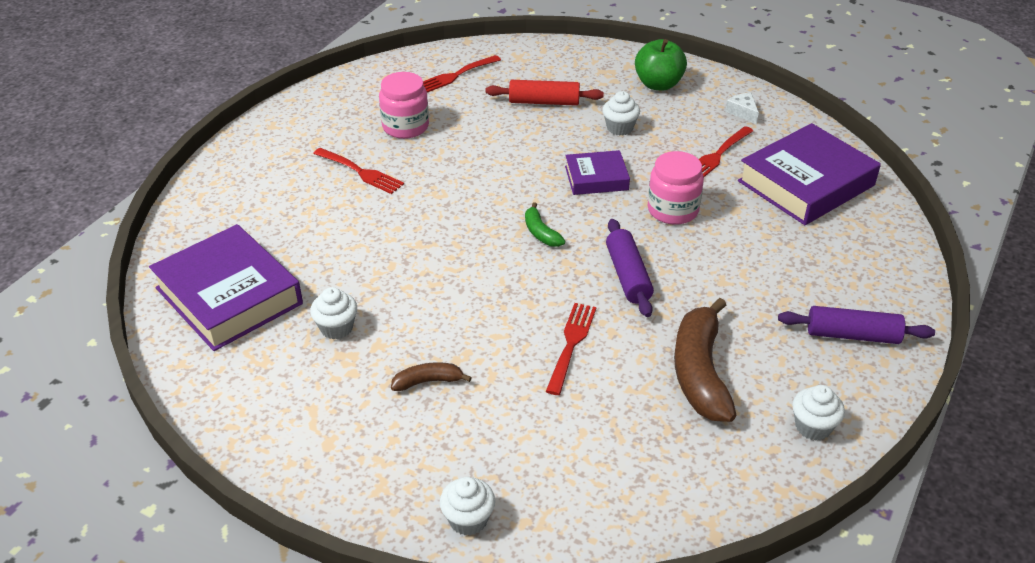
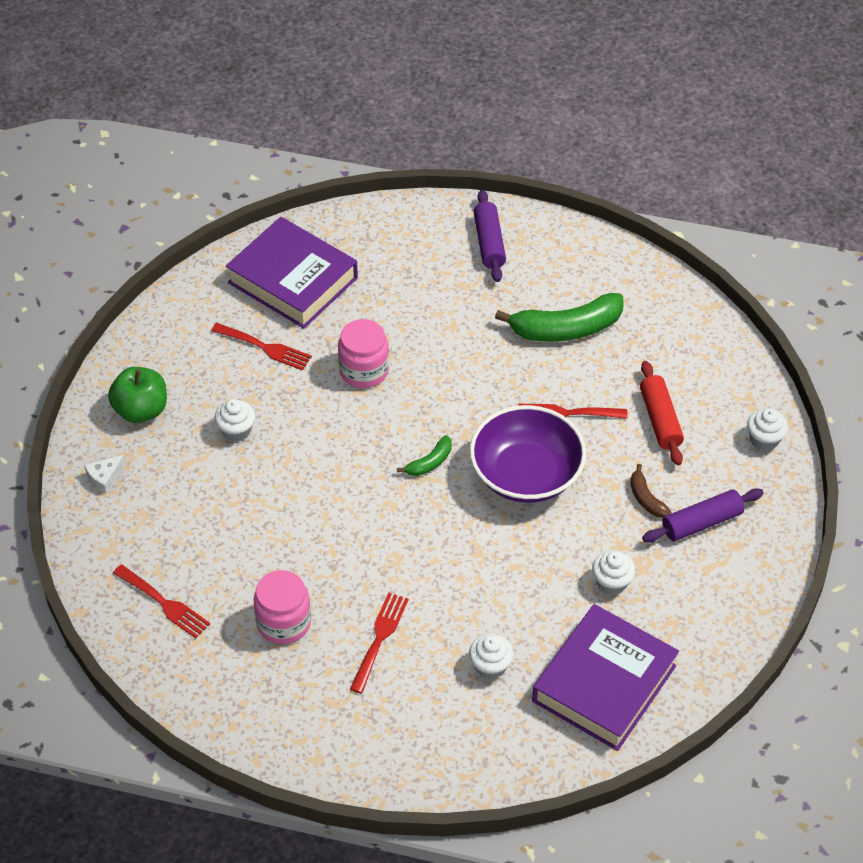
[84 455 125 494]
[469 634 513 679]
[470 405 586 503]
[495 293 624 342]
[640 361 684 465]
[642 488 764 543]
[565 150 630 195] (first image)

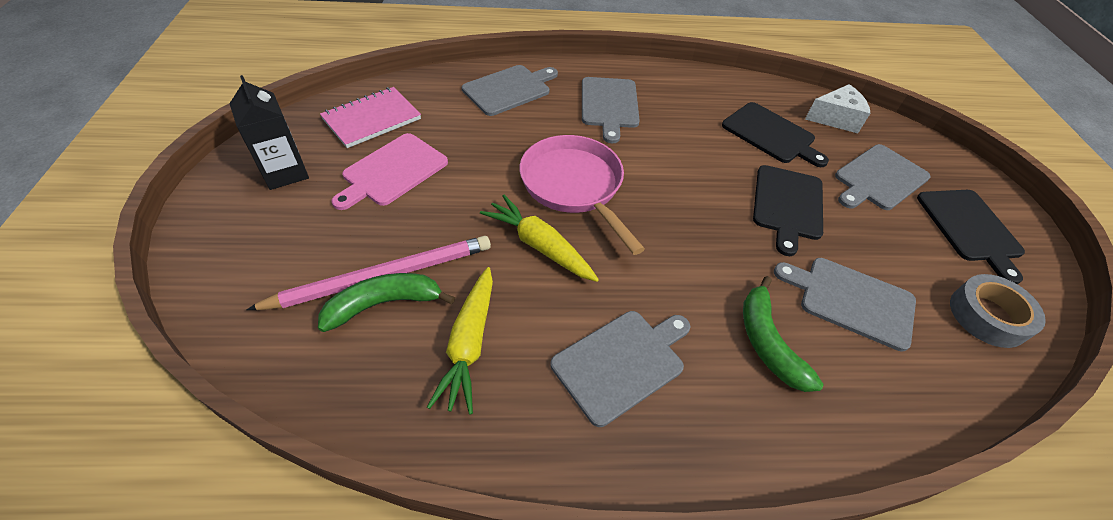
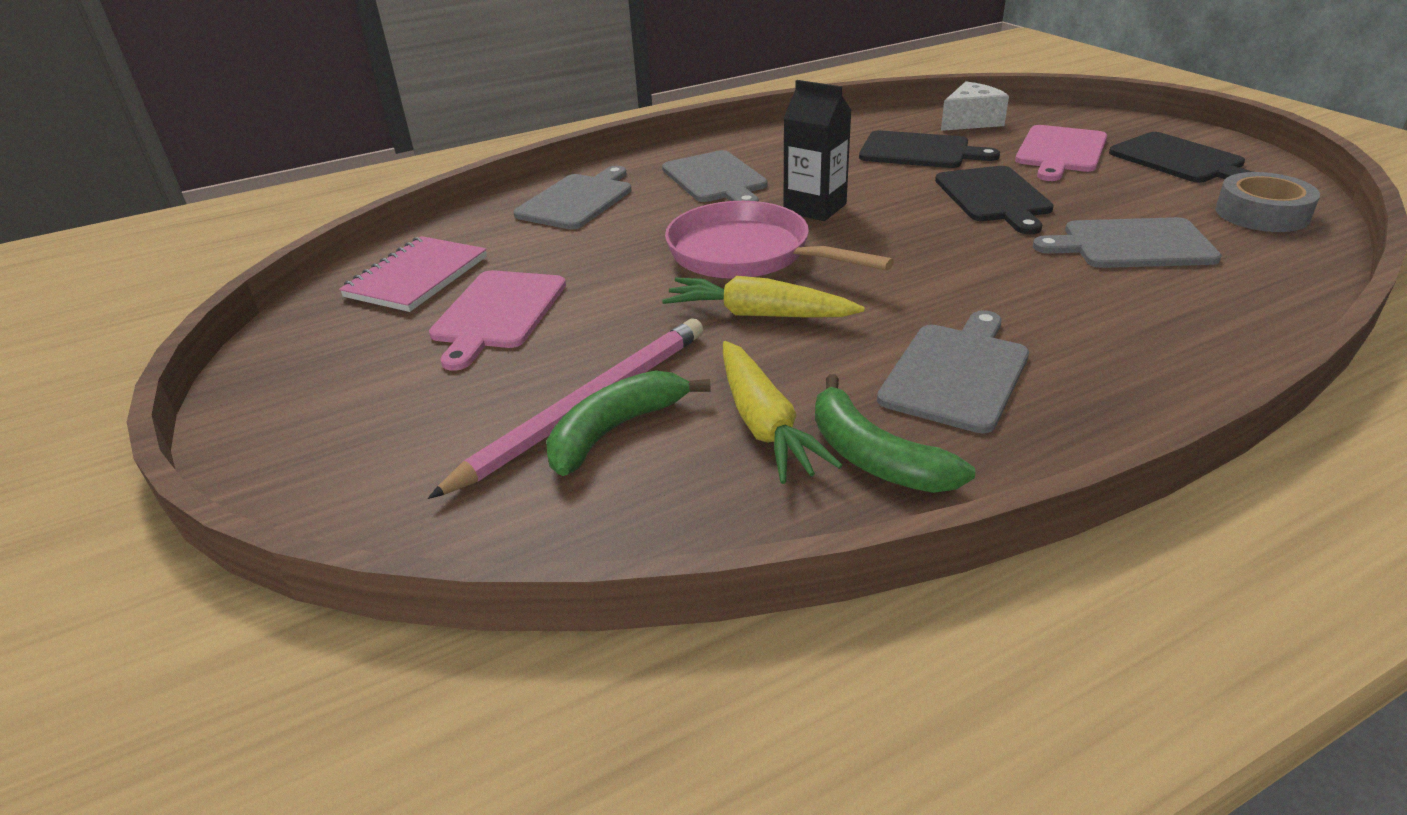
[784 80 852 221]
[815 374 975 493]
[1015 125 1107 181]

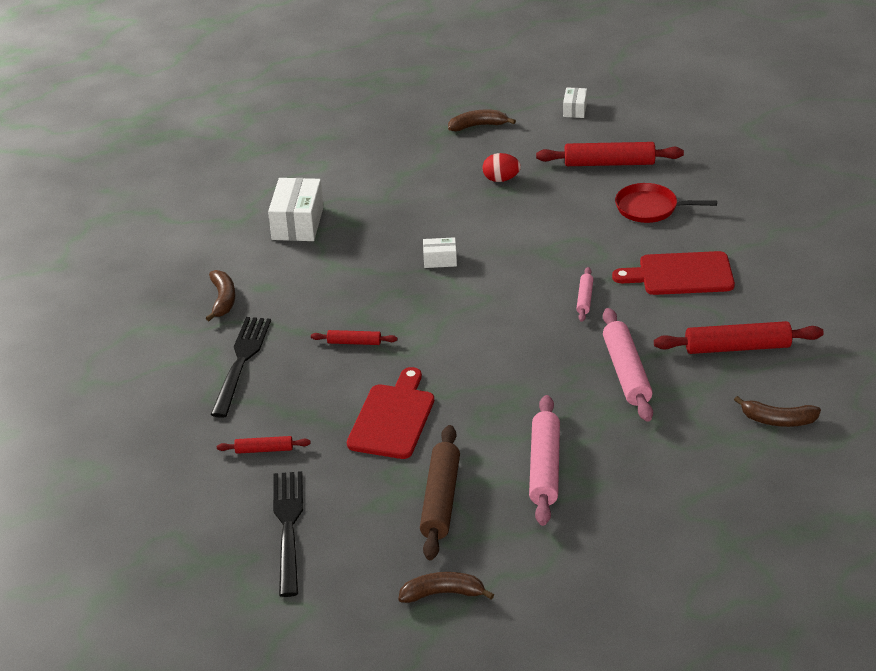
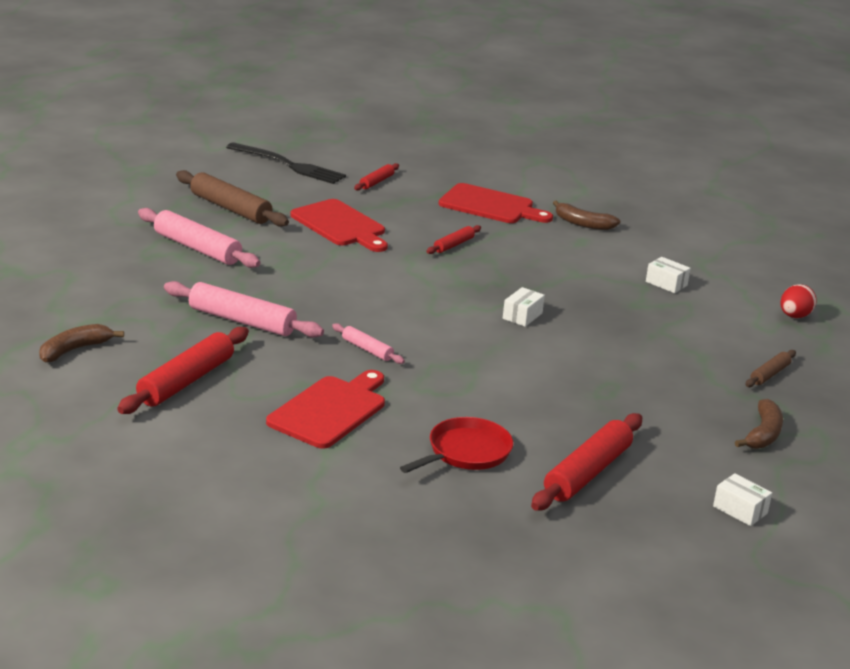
[439 183 553 223]
[646 257 691 293]
[745 350 796 387]
[781 284 817 318]
[398 572 494 603] (first image)

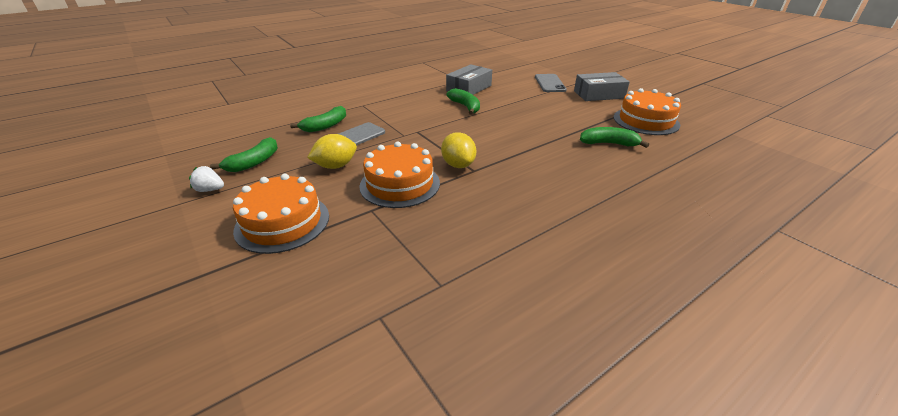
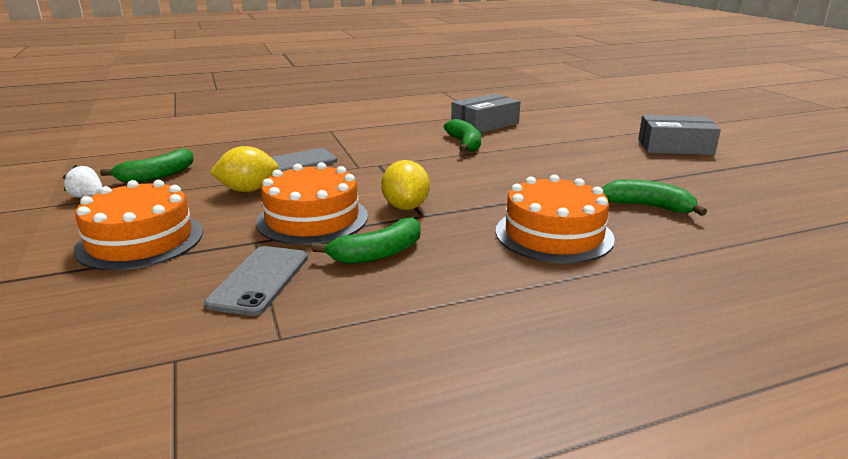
[204 246 308 316]
[312 217 421 264]
[496 175 615 264]

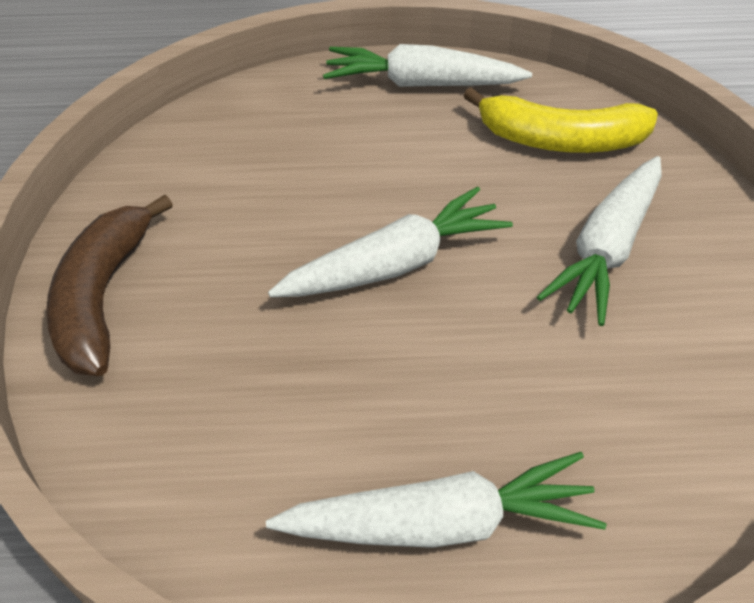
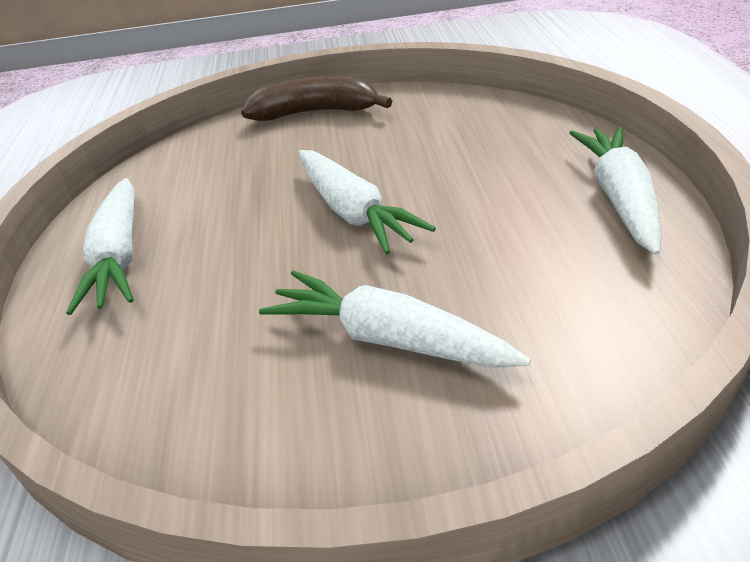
[463 87 658 153] (first image)

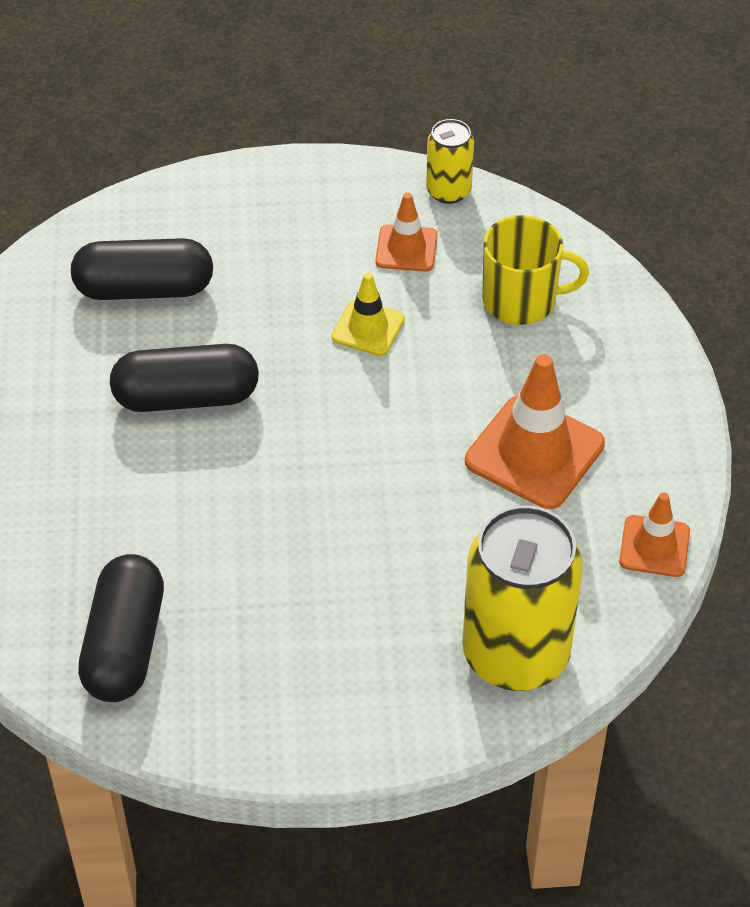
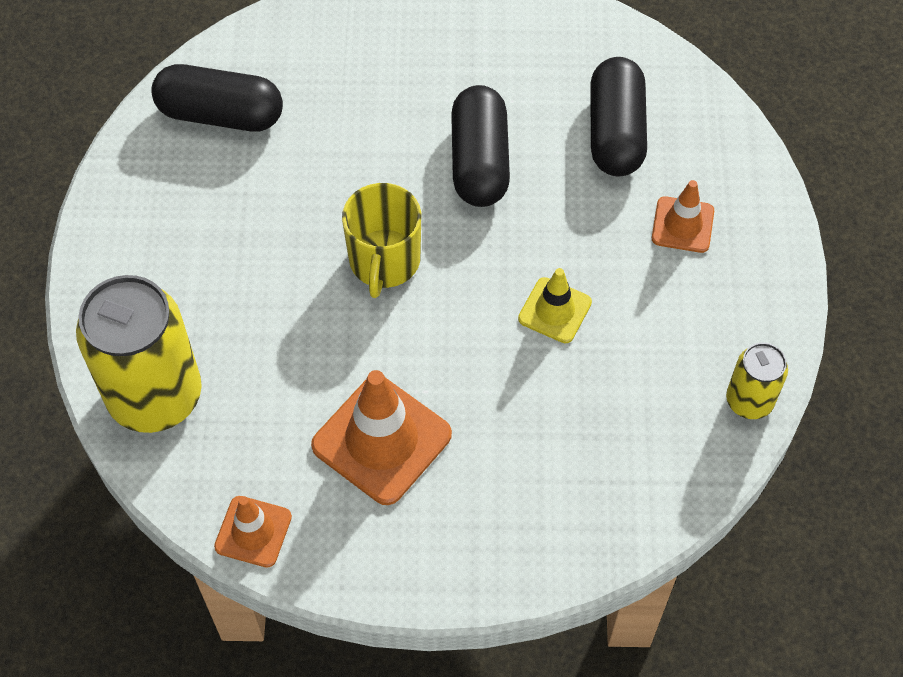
[342 183 421 298]
[652 180 714 253]

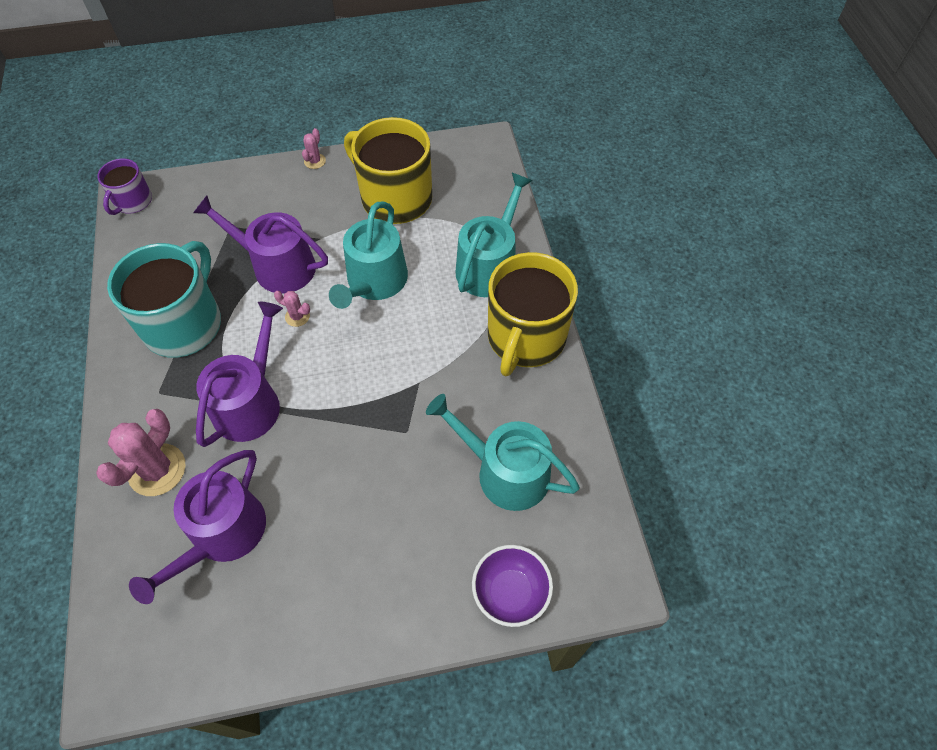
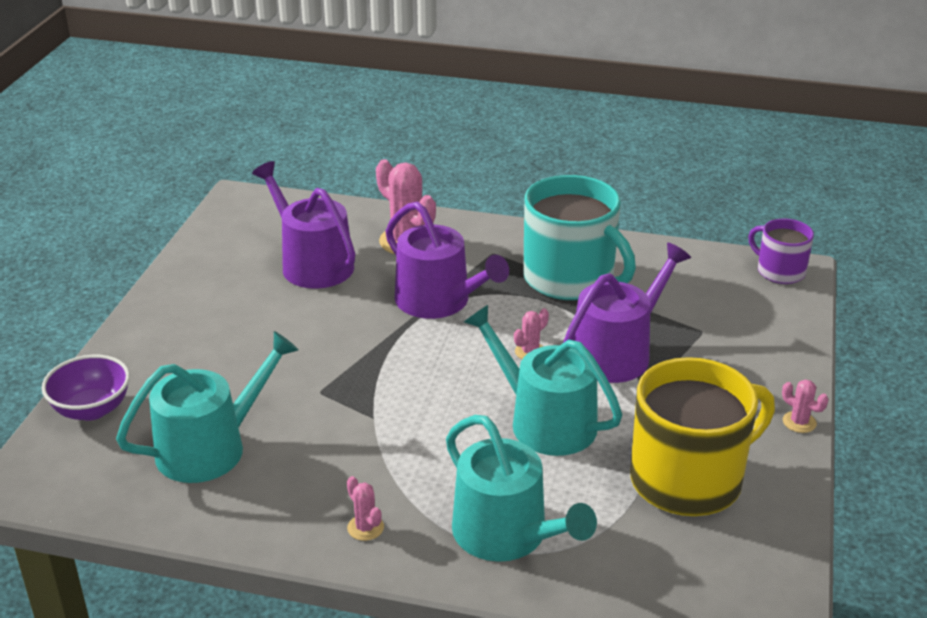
[347 476 384 541]

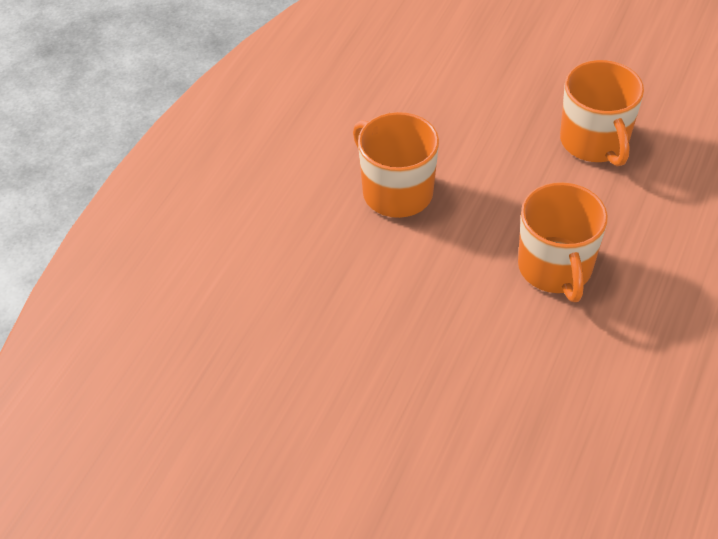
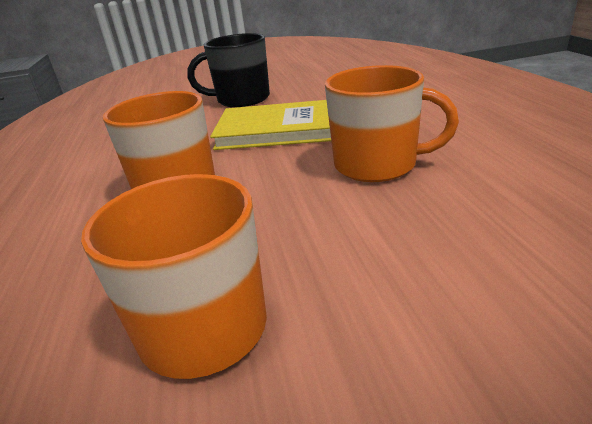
[188 33 270 107]
[210 100 331 150]

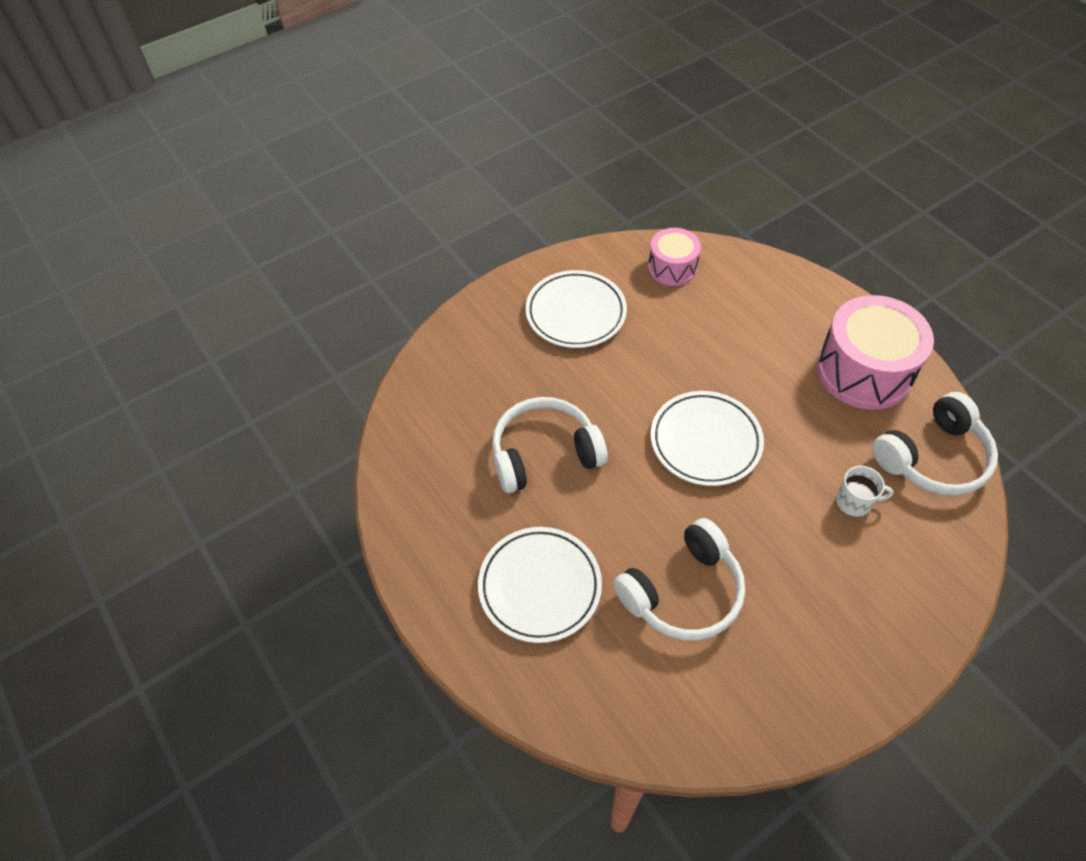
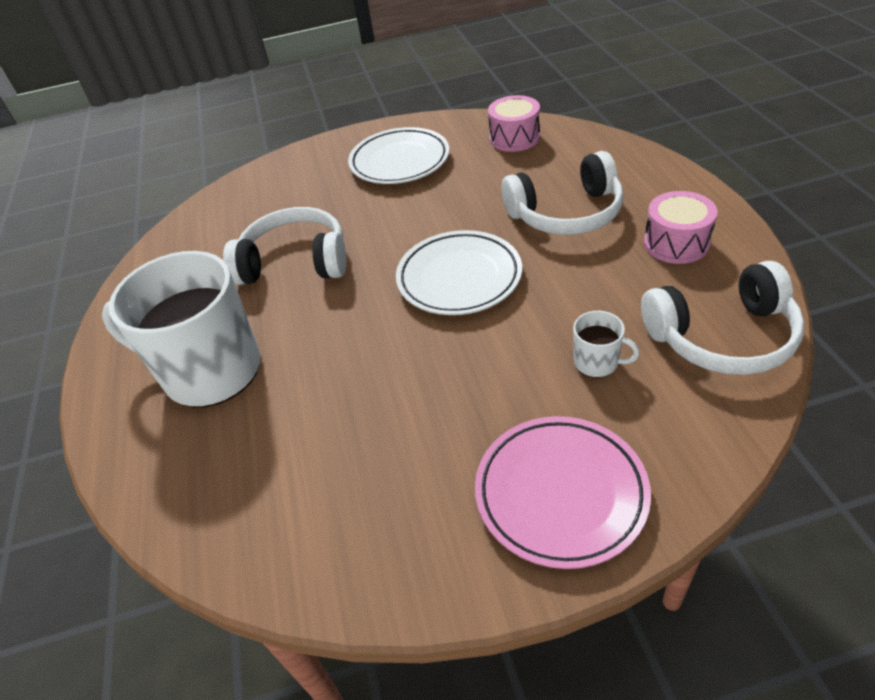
[102 251 260 408]
[475 416 651 569]
[501 151 624 235]
[644 191 717 264]

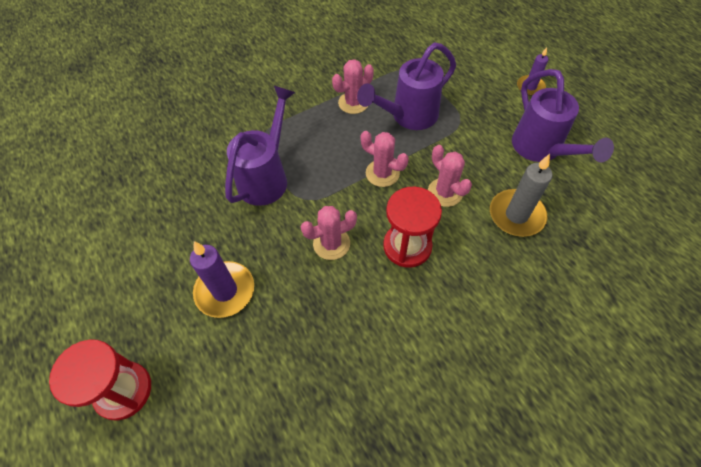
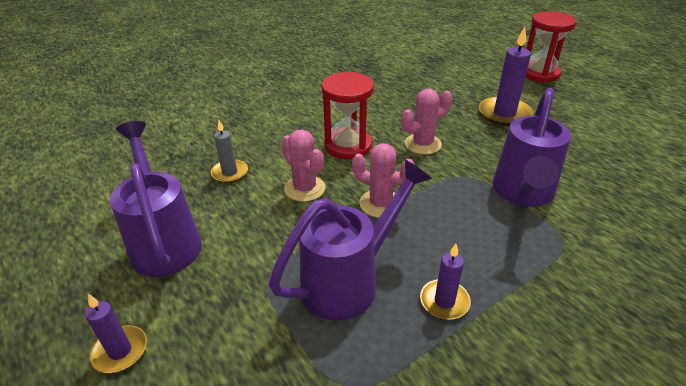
[211 120 248 183]
[420 244 471 320]

